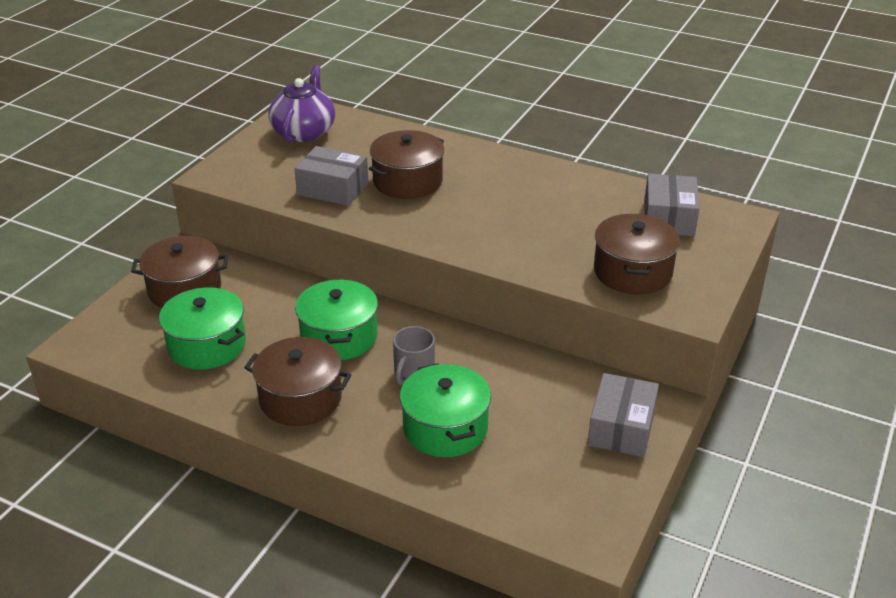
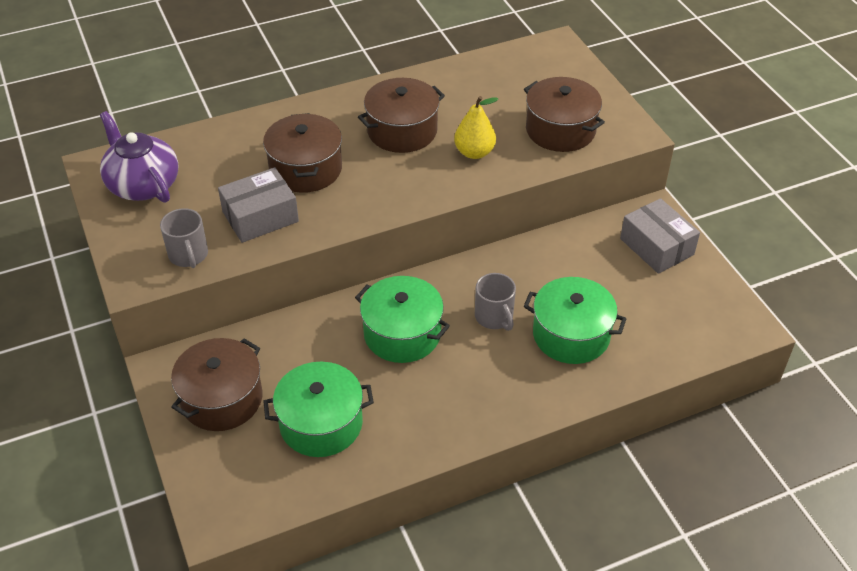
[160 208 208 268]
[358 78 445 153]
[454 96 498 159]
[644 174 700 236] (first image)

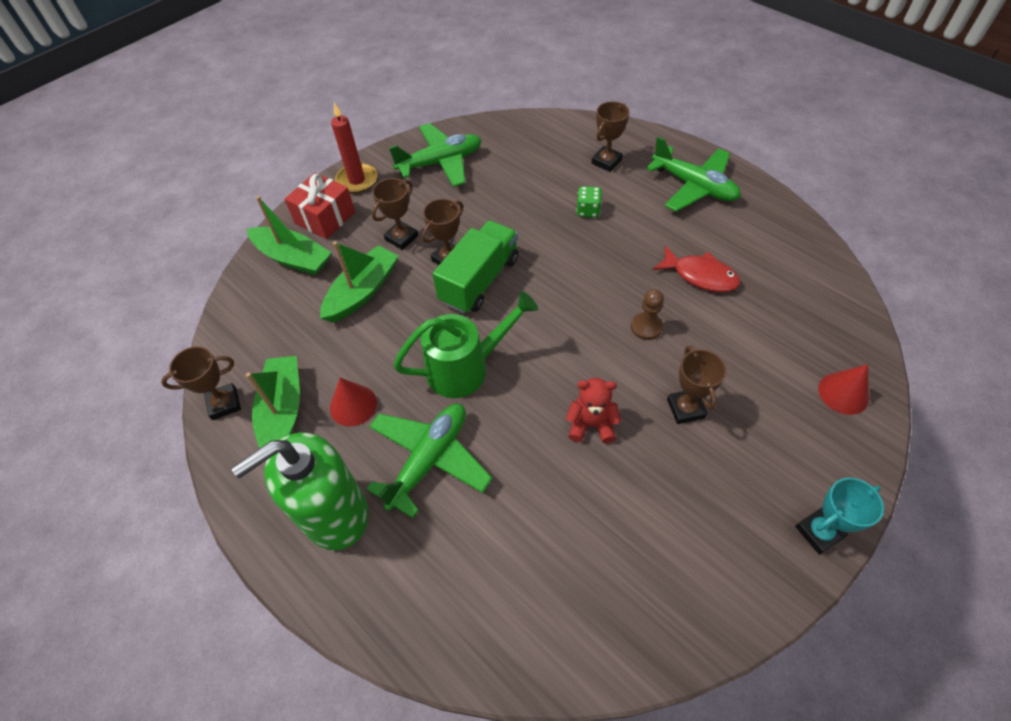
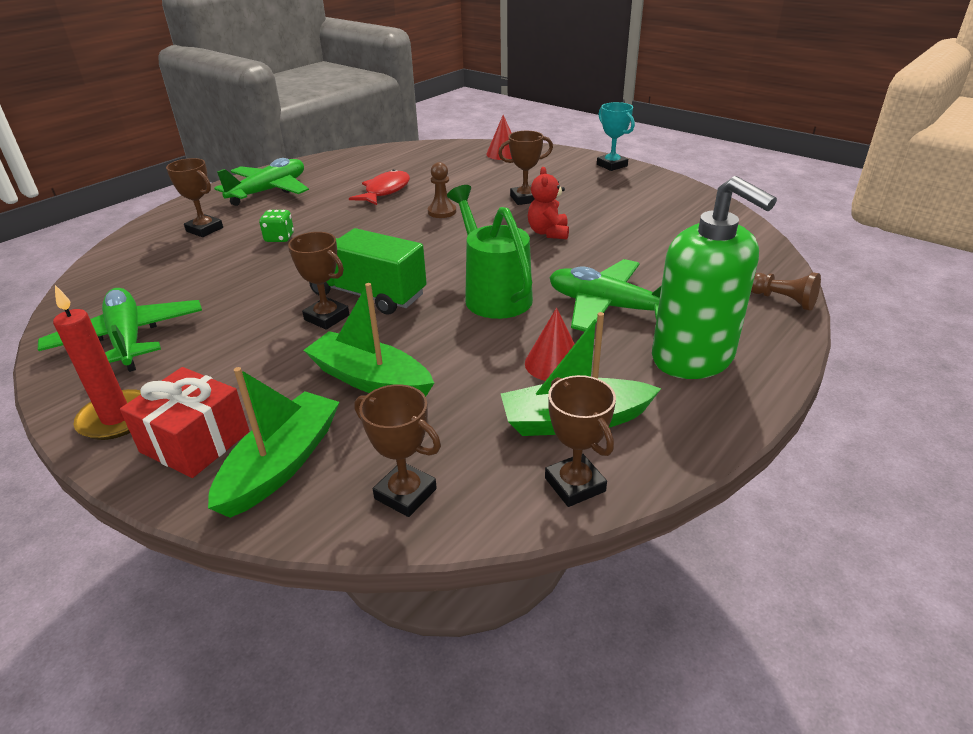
[354 384 441 517]
[751 272 821 311]

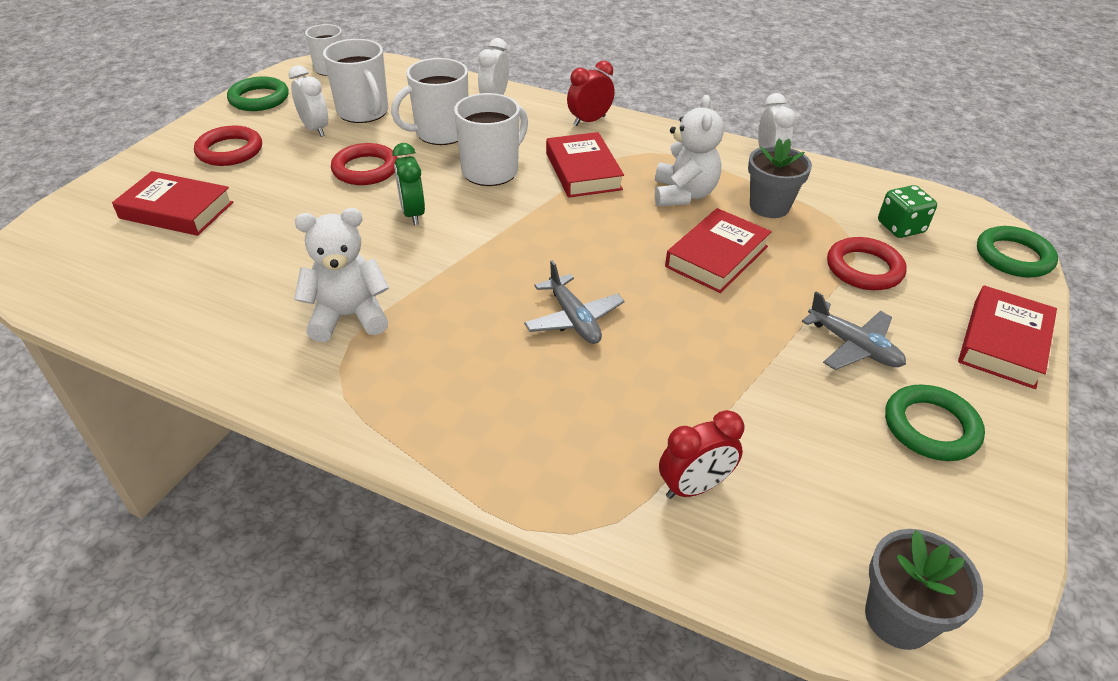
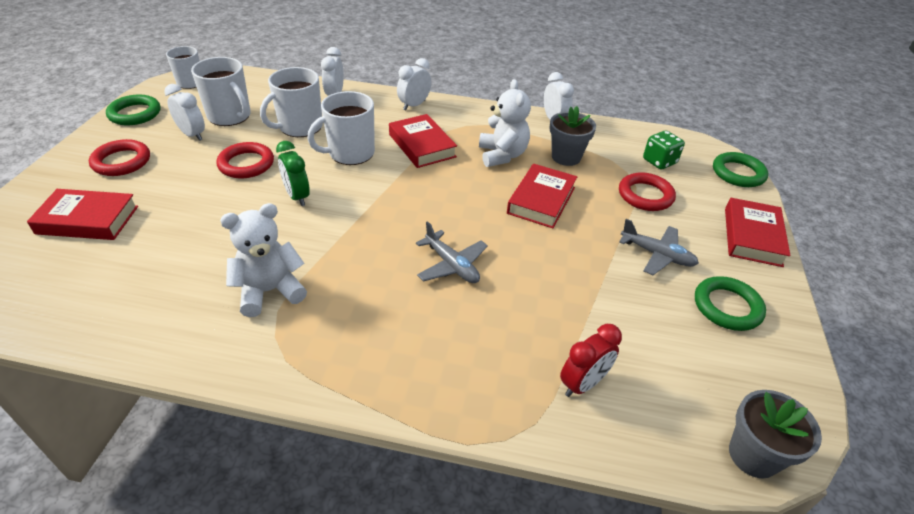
[308 91 375 165]
[397 58 431 110]

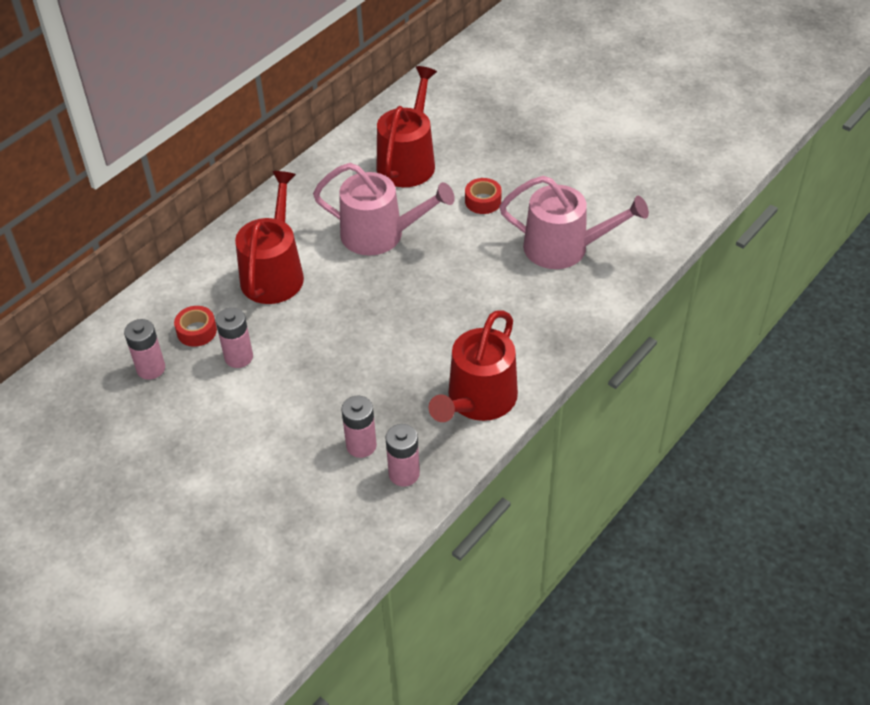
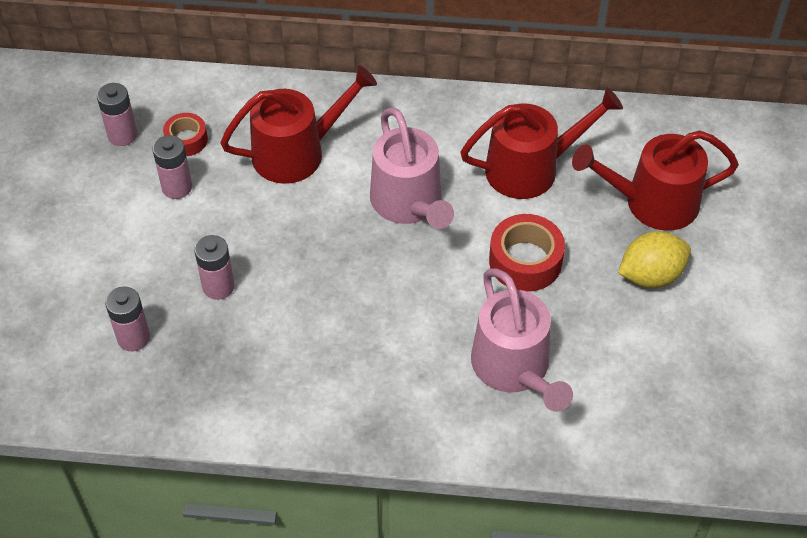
[194 235 235 300]
[489 214 565 292]
[572 130 739 231]
[618 231 691 288]

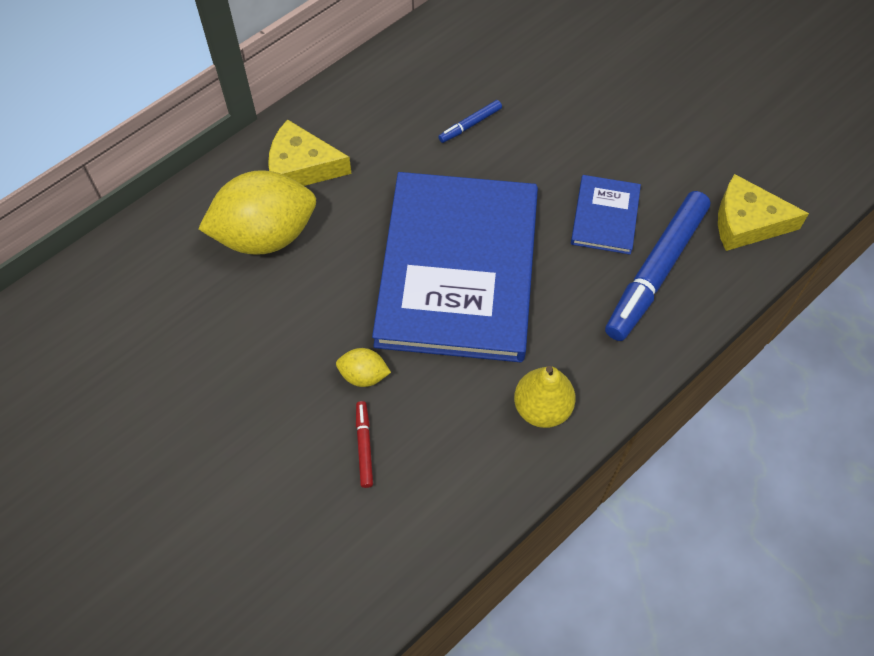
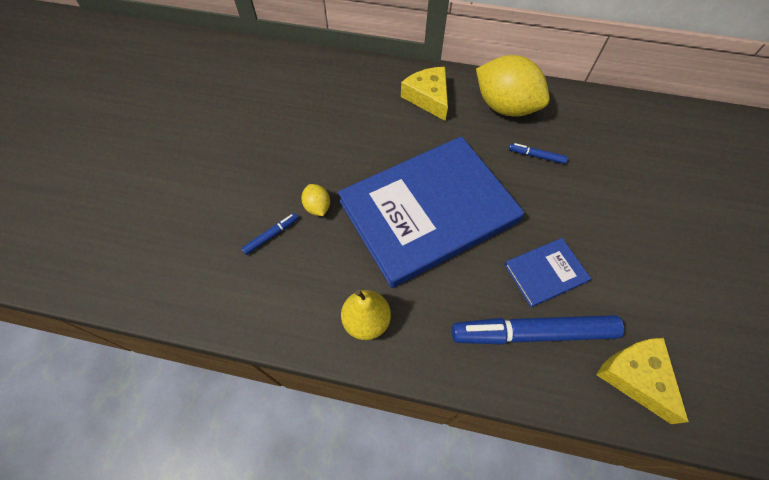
[241 213 298 255]
[476 55 550 117]

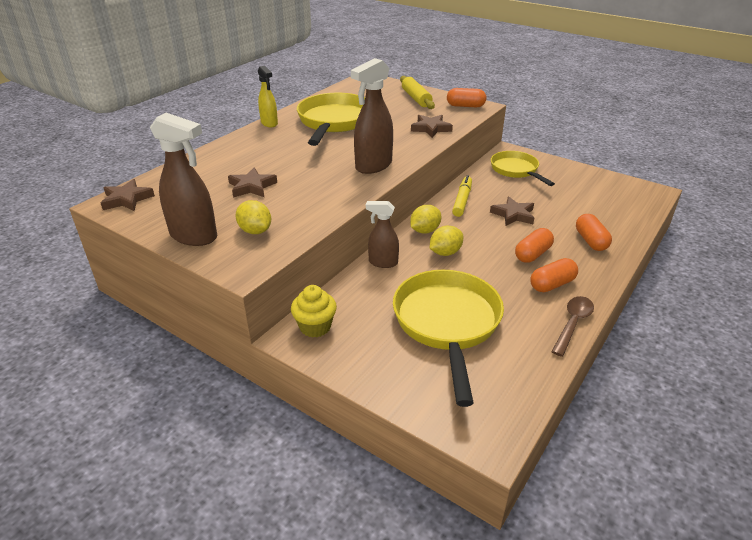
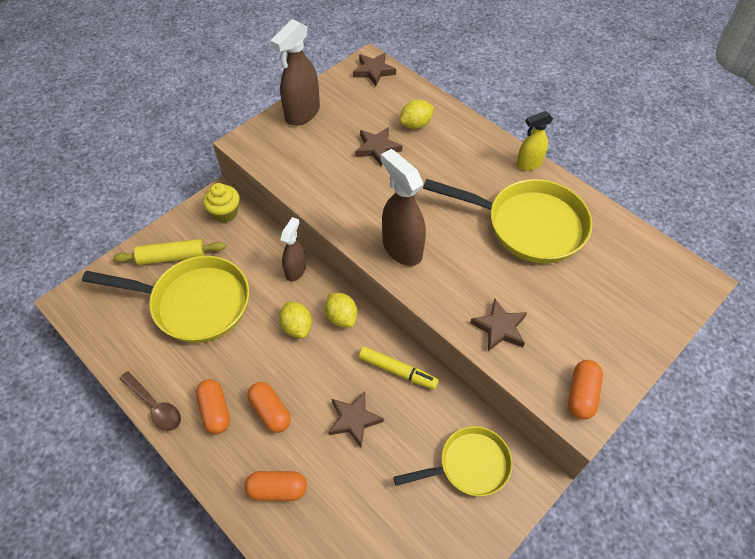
[113 239 226 265]
[400 100 434 129]

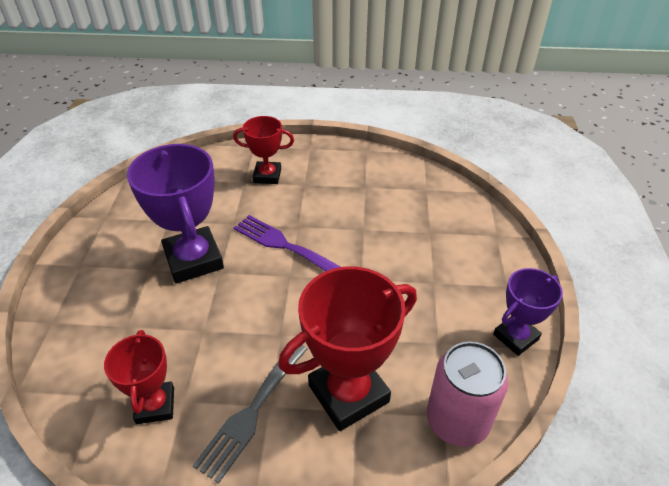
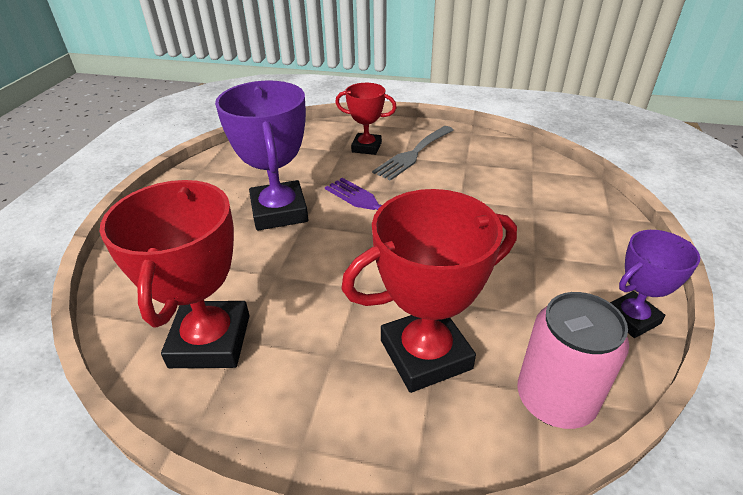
[100 180 250 368]
[372 126 454 181]

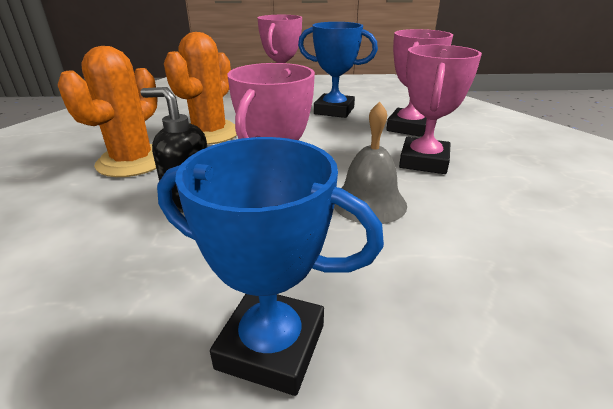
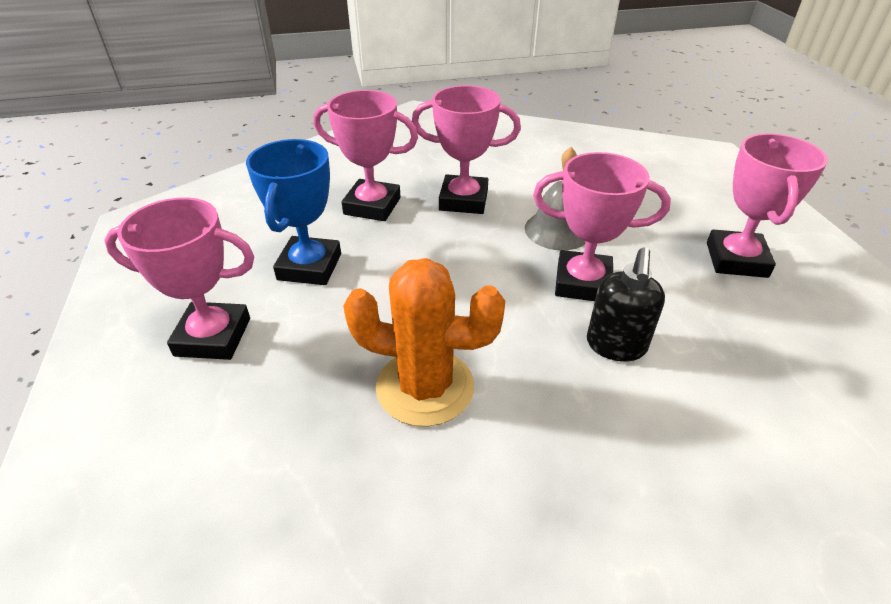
[707 133 828 278]
[58 46 158 177] (first image)

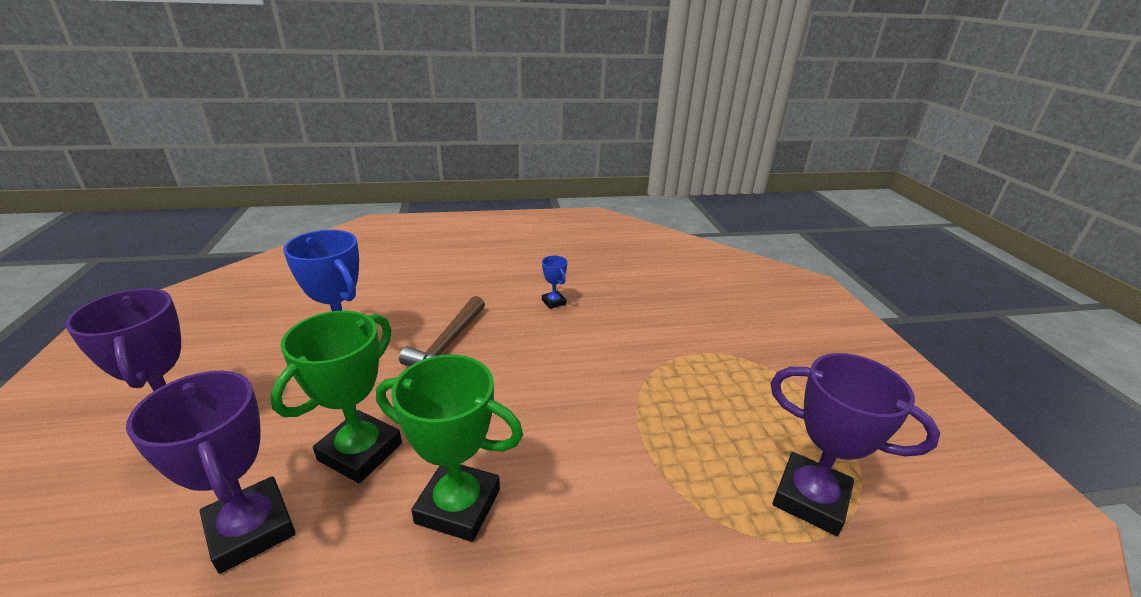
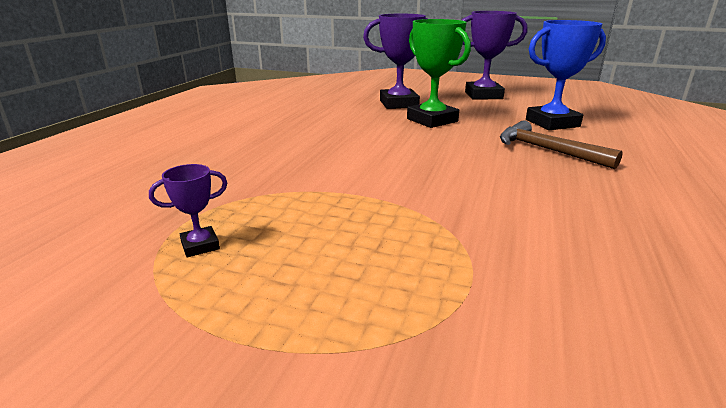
[149 164 227 257]
[376 355 523 542] (first image)
[542 256 568 309] (first image)

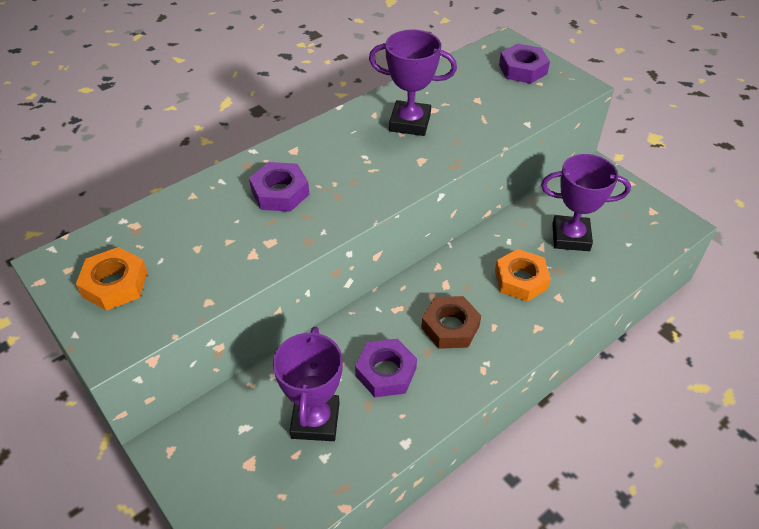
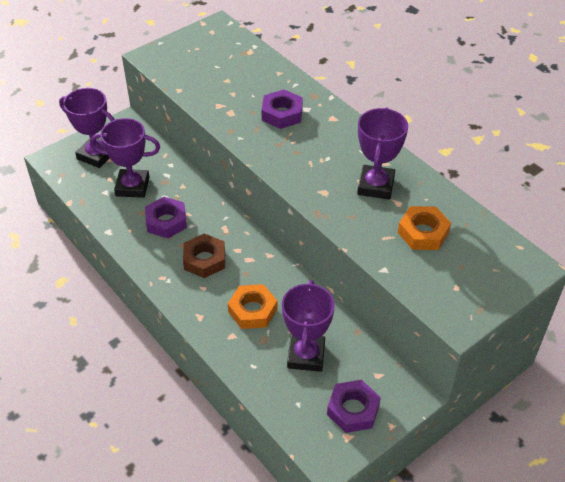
[59 88 115 168]
[327 380 381 433]
[398 206 451 250]

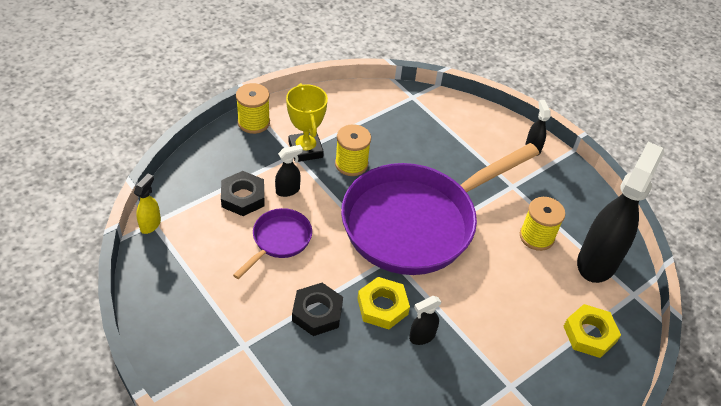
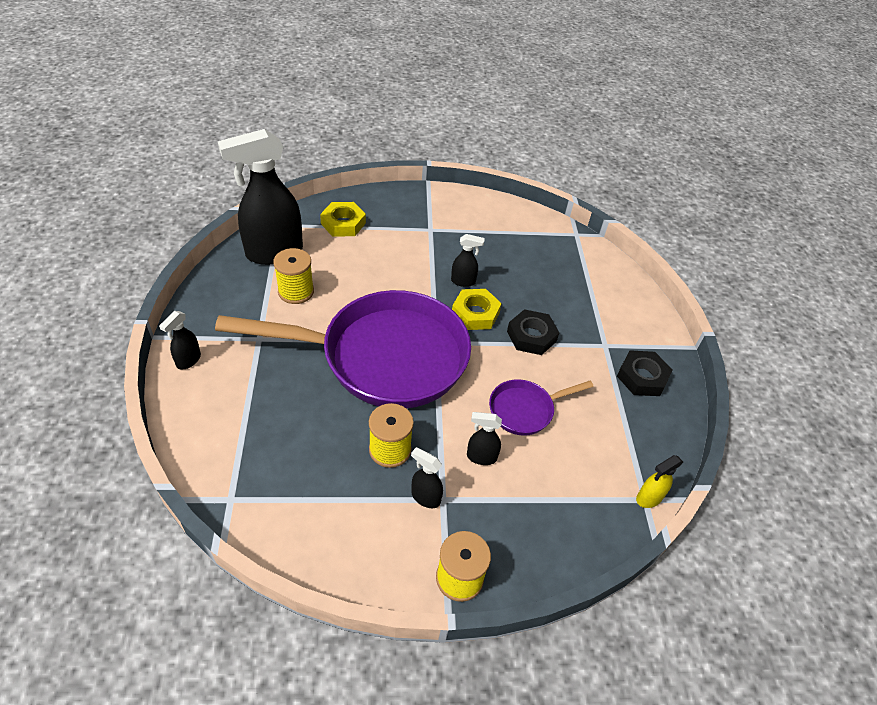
[411 447 443 508]
[617 350 672 396]

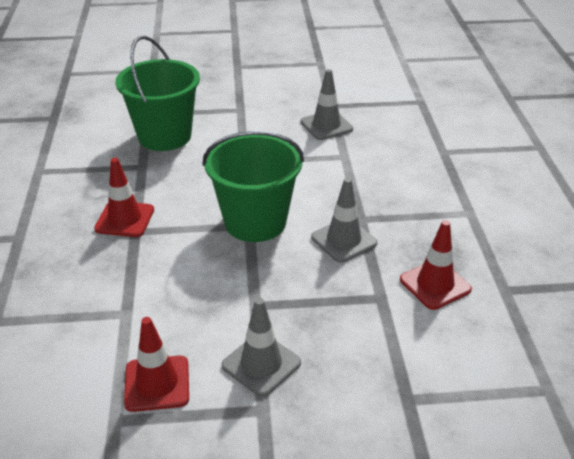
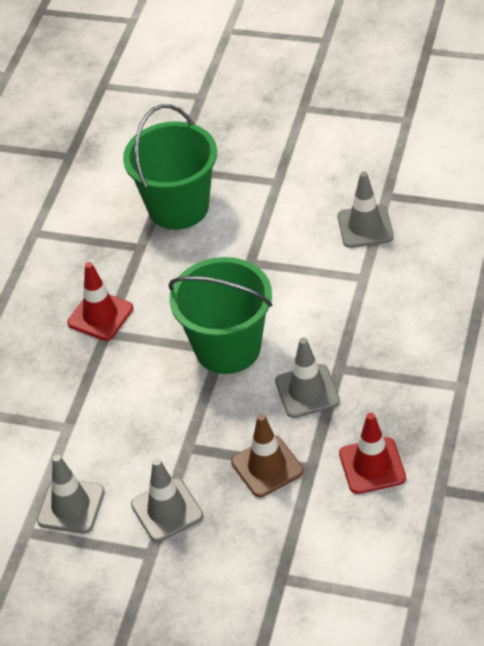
[37 455 104 534]
[231 414 304 497]

